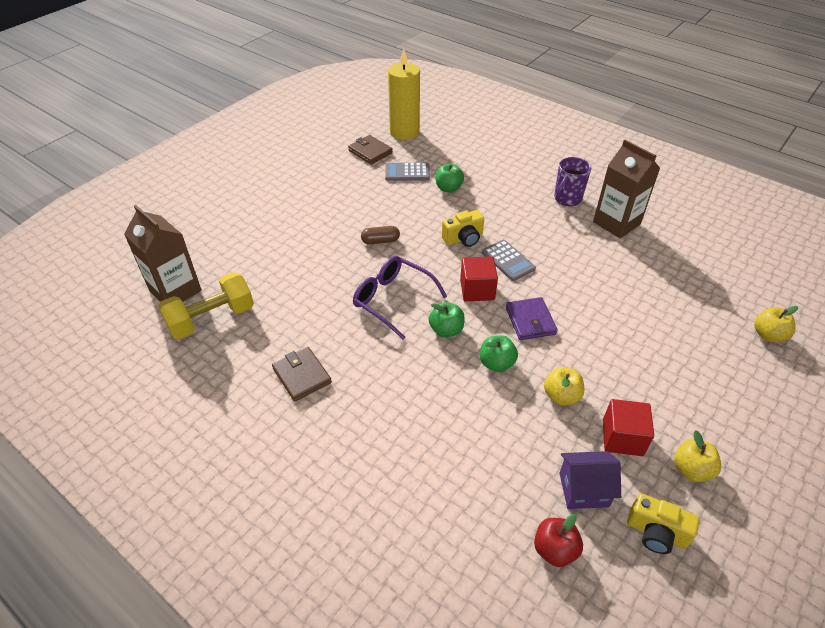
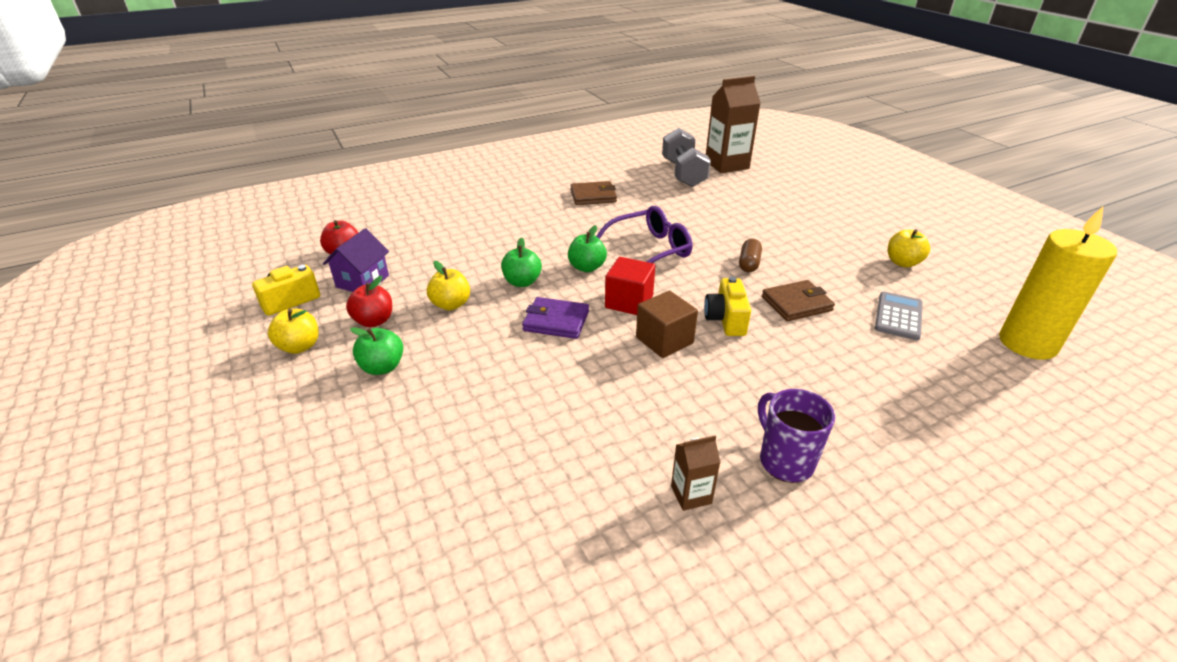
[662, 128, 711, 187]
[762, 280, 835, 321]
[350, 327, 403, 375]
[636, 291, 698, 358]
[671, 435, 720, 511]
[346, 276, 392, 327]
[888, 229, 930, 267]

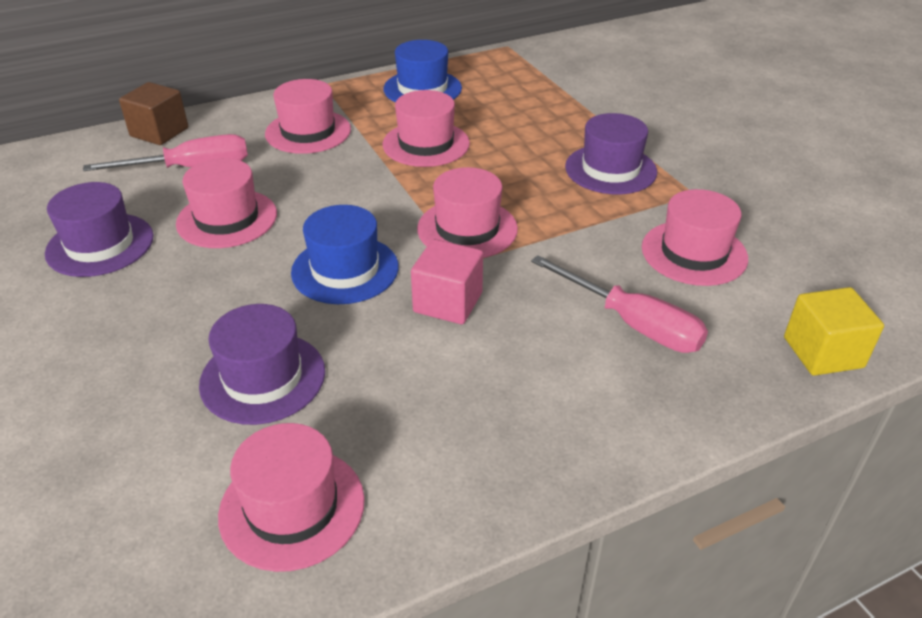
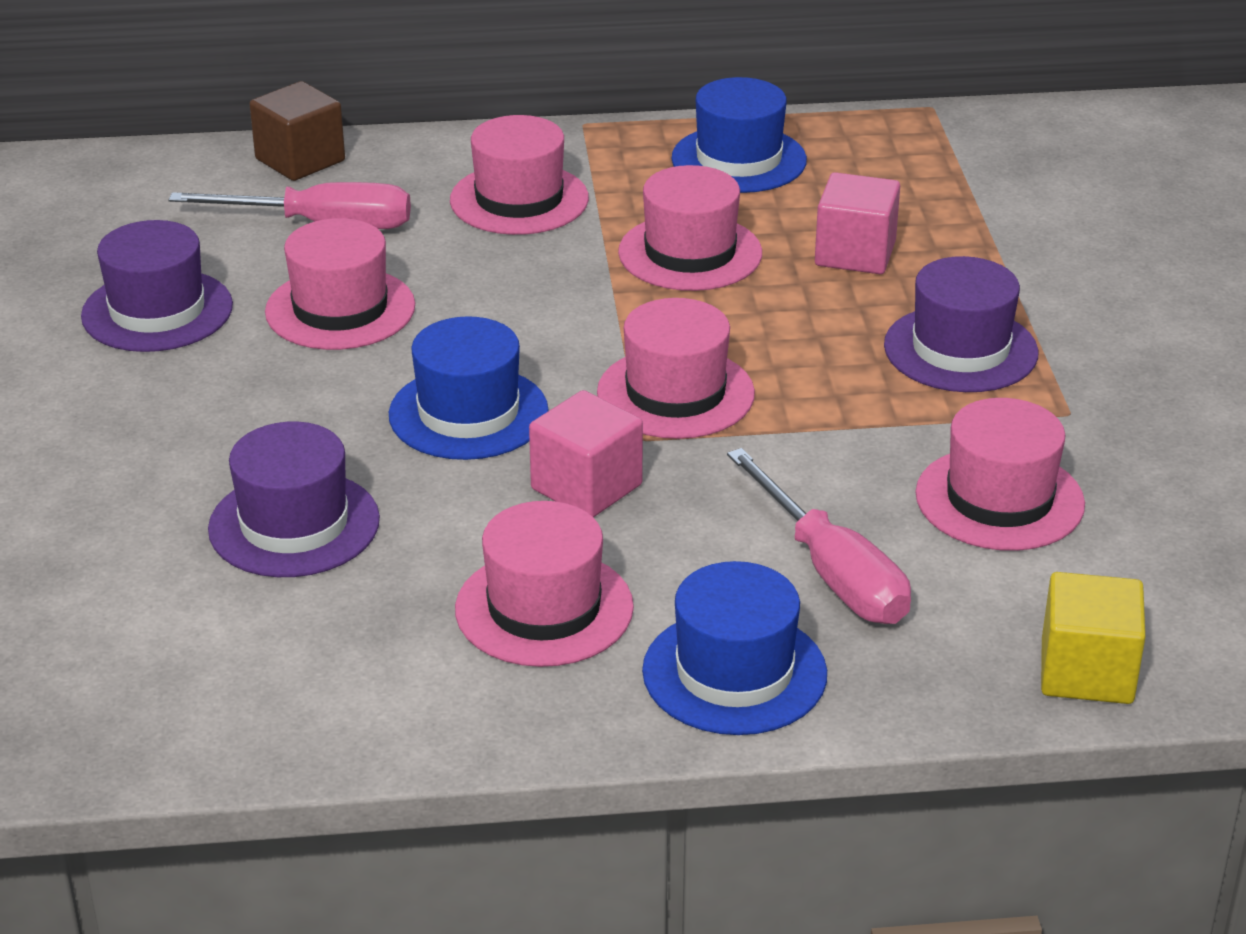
[455, 501, 634, 667]
[642, 561, 827, 735]
[815, 172, 900, 274]

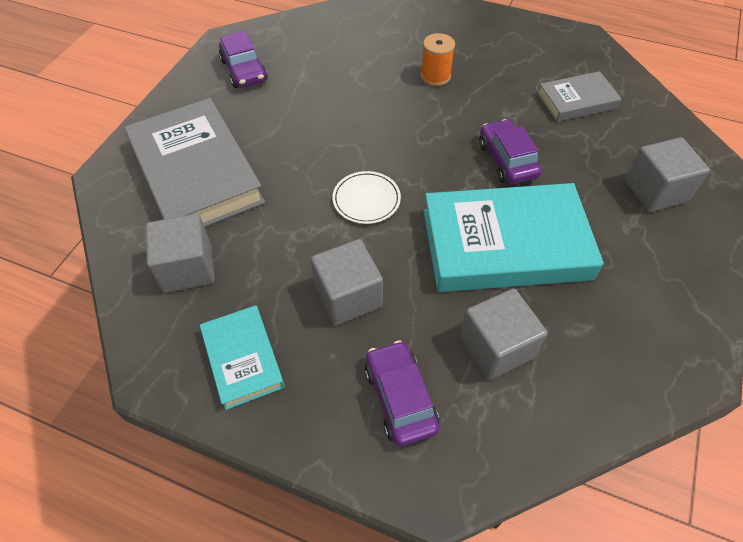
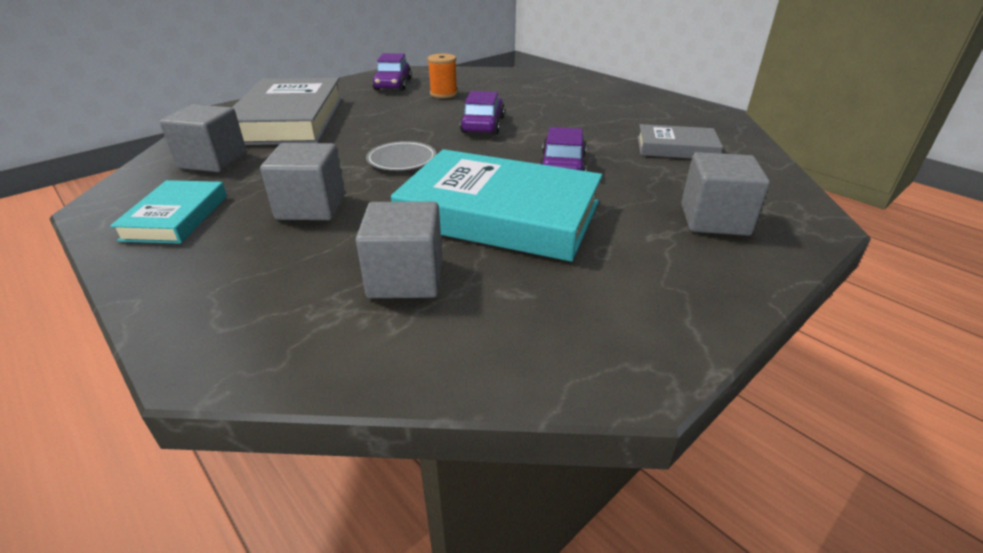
[366, 141, 436, 171]
[460, 91, 505, 135]
[428, 54, 457, 98]

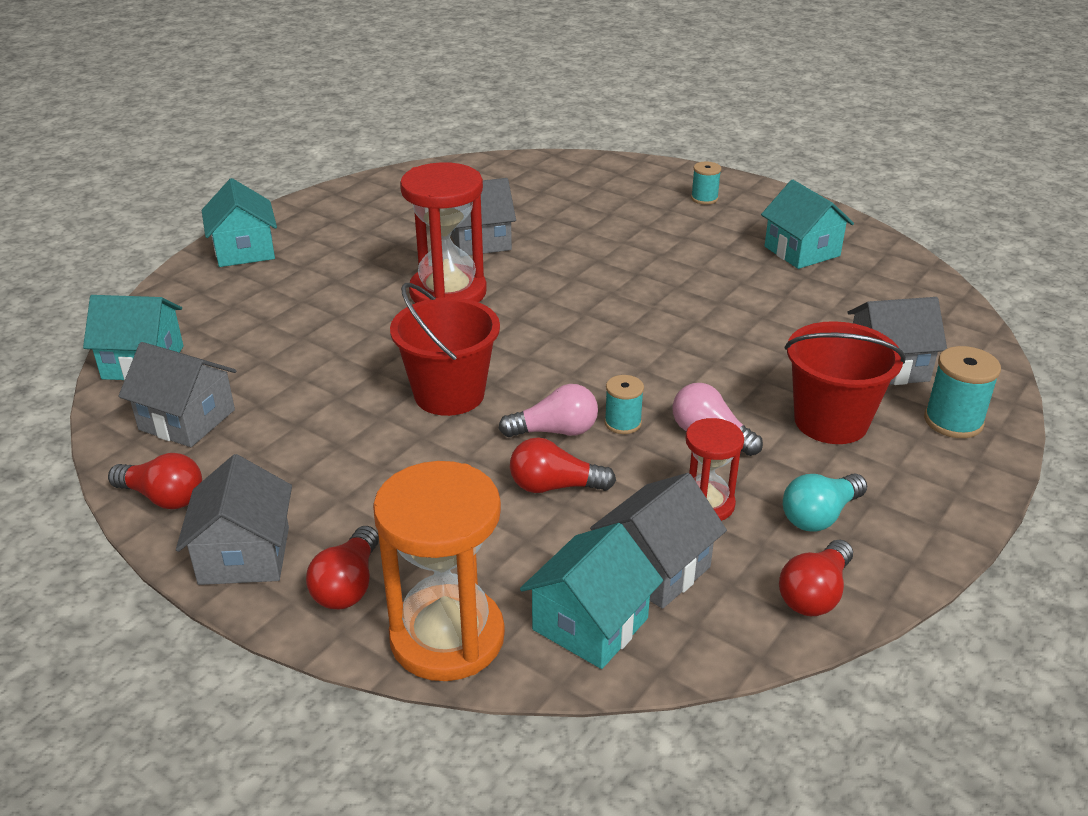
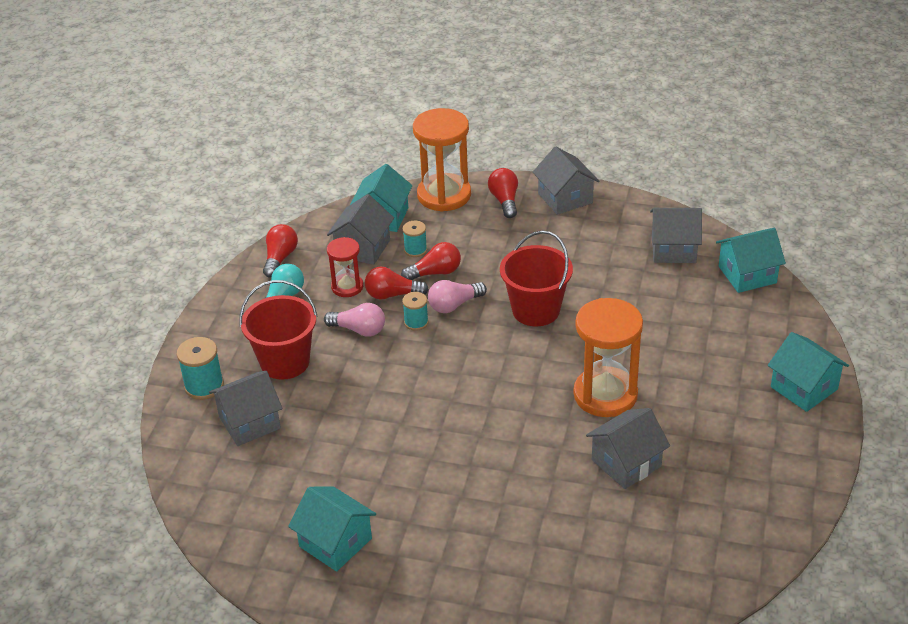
[365, 266, 429, 300]
[573, 298, 643, 417]
[403, 220, 427, 257]

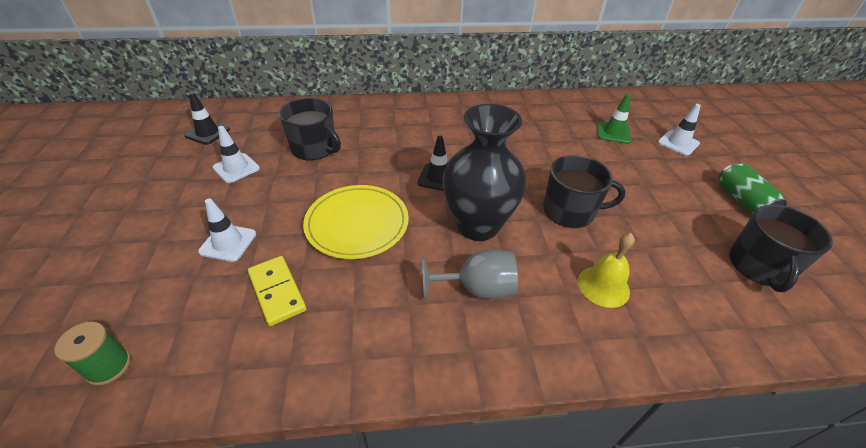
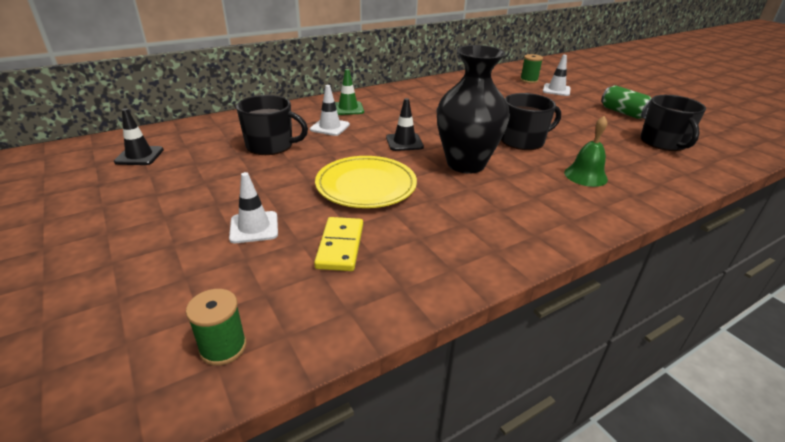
[310, 85, 350, 136]
[314, 217, 363, 271]
[422, 250, 518, 299] (first image)
[564, 116, 608, 187]
[335, 69, 364, 115]
[520, 54, 543, 83]

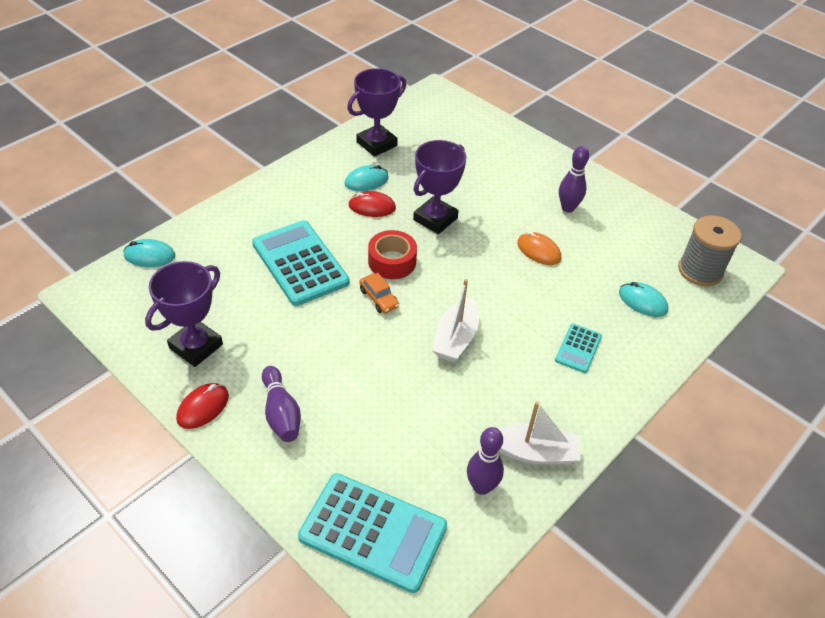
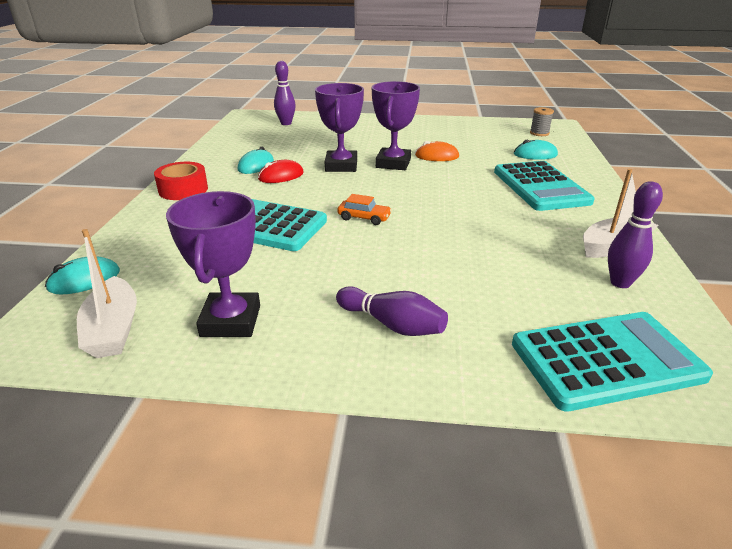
[176, 383, 229, 429] (first image)
[372, 81, 420, 170]
[154, 162, 208, 200]
[77, 229, 137, 358]
[494, 161, 595, 211]
[274, 61, 296, 125]
[530, 107, 554, 136]

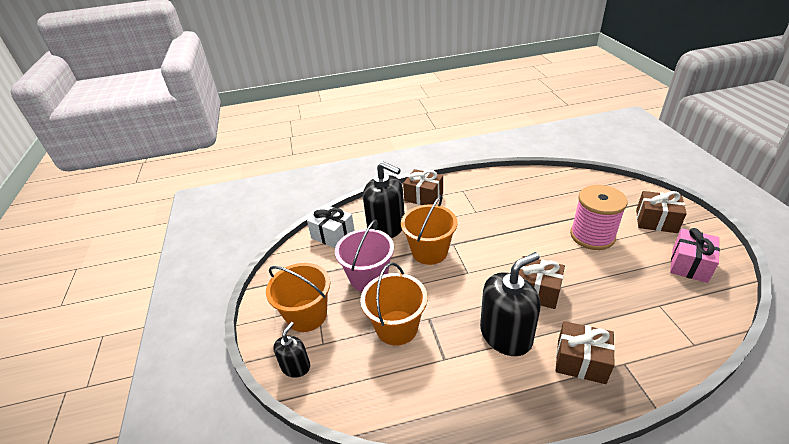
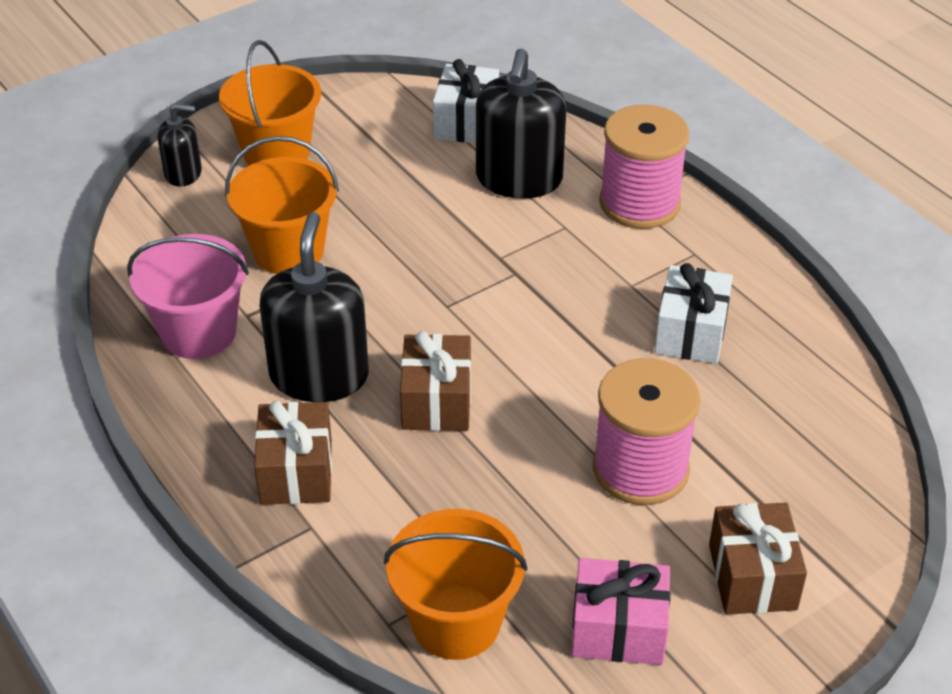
[127, 234, 249, 359]
[384, 509, 527, 660]
[599, 104, 689, 229]
[260, 212, 369, 402]
[654, 263, 733, 364]

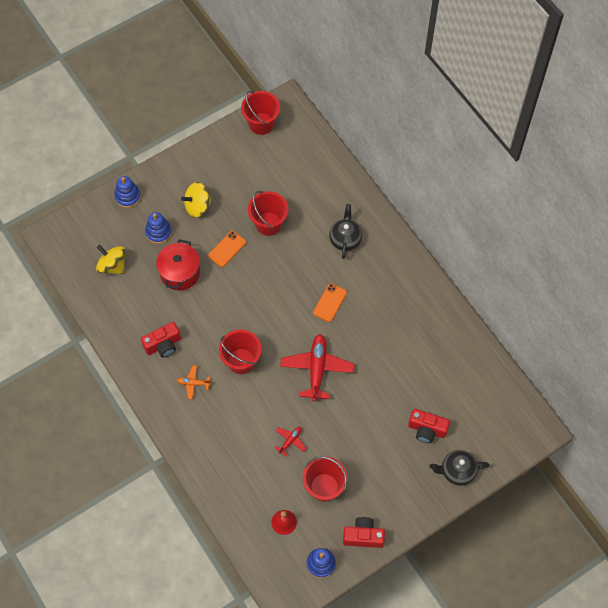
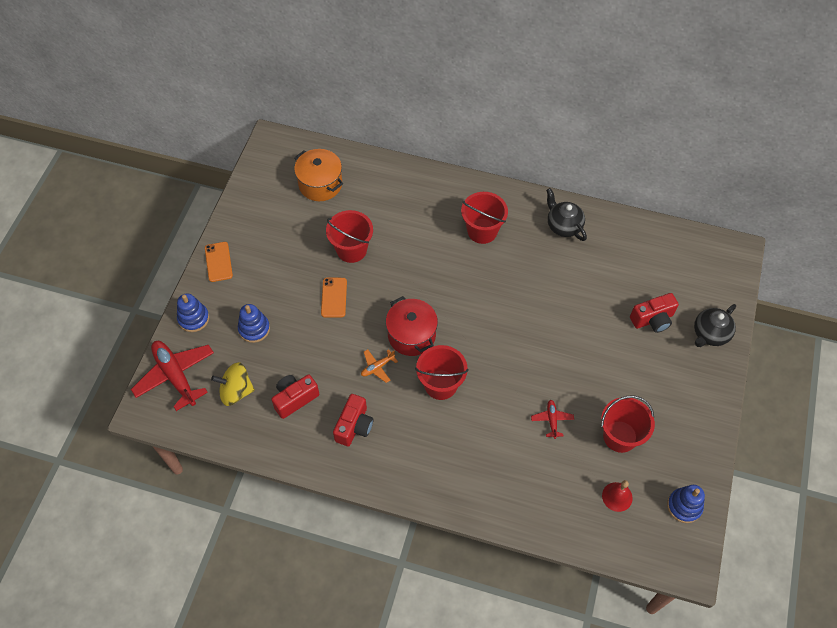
[386, 296, 438, 356]
[361, 349, 398, 383]
[181, 182, 212, 218] (first image)
[461, 192, 508, 244]
[131, 341, 214, 411]
[205, 242, 233, 282]
[546, 188, 587, 241]
[271, 375, 319, 419]
[294, 149, 343, 201]

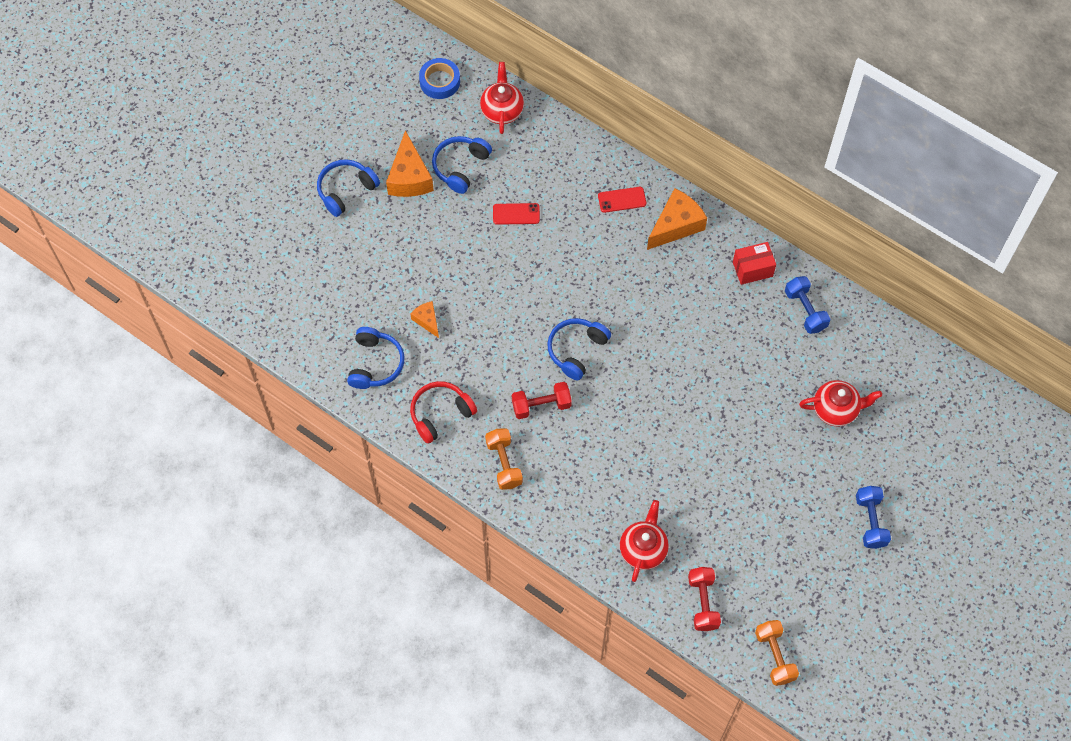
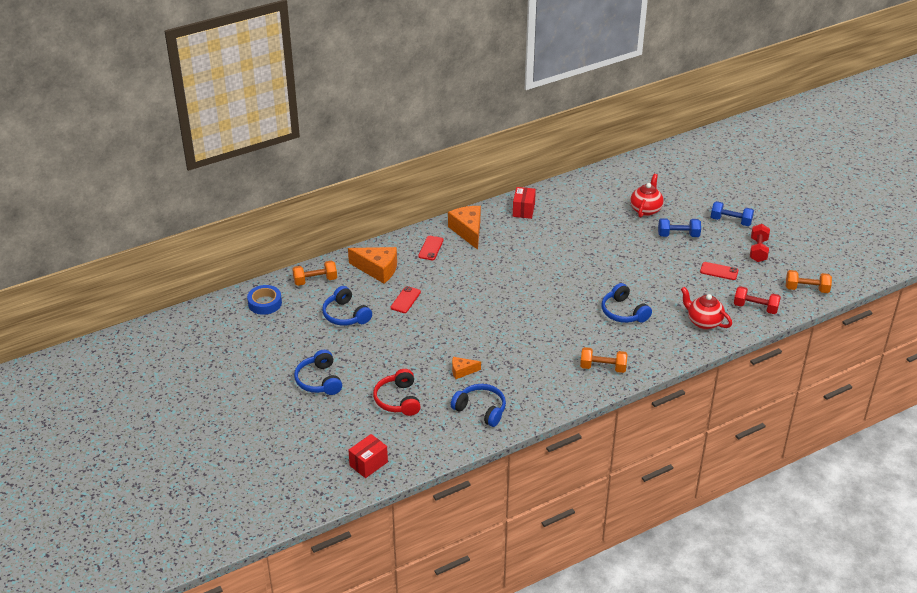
[348, 247, 397, 283]
[373, 369, 421, 416]
[292, 261, 337, 286]
[750, 224, 770, 262]
[602, 283, 652, 323]
[658, 218, 701, 237]
[348, 434, 388, 478]
[700, 262, 738, 280]

